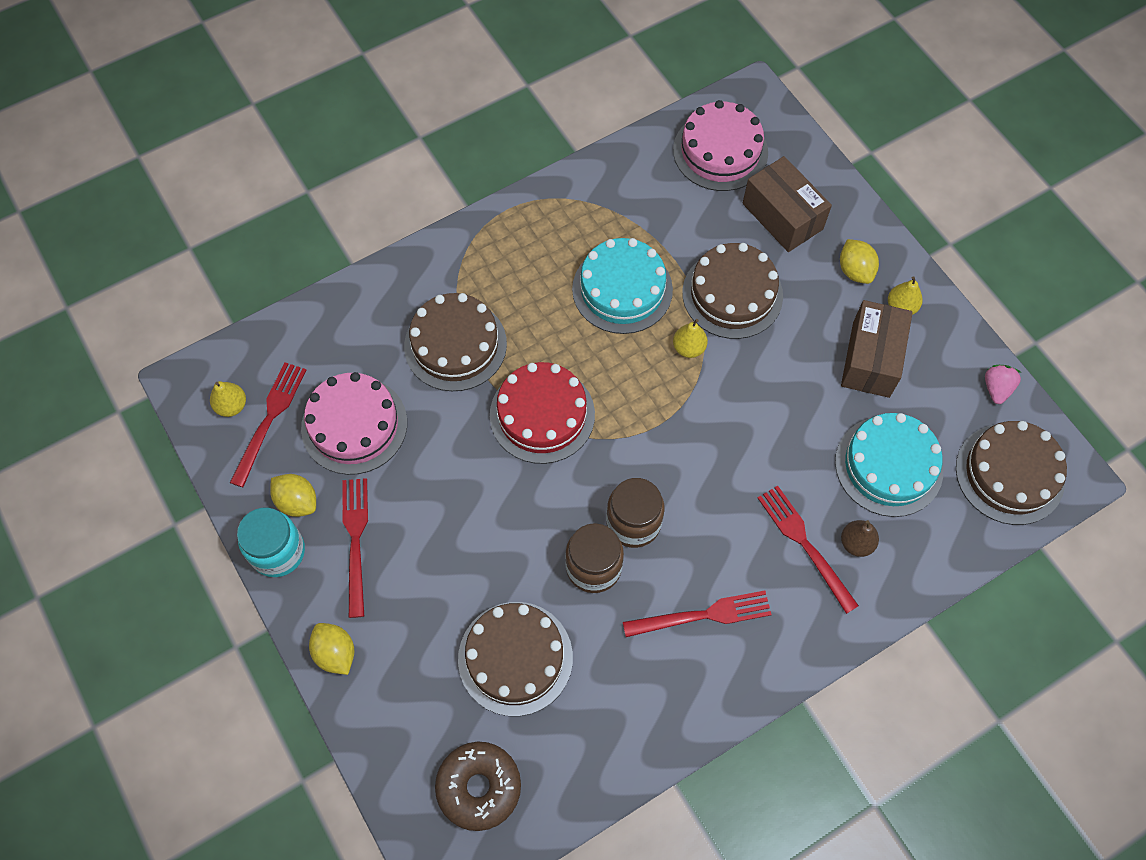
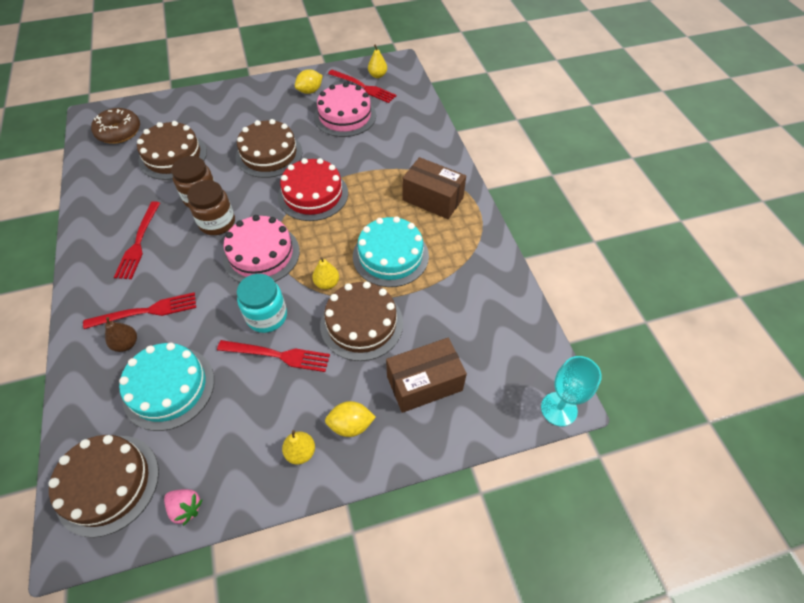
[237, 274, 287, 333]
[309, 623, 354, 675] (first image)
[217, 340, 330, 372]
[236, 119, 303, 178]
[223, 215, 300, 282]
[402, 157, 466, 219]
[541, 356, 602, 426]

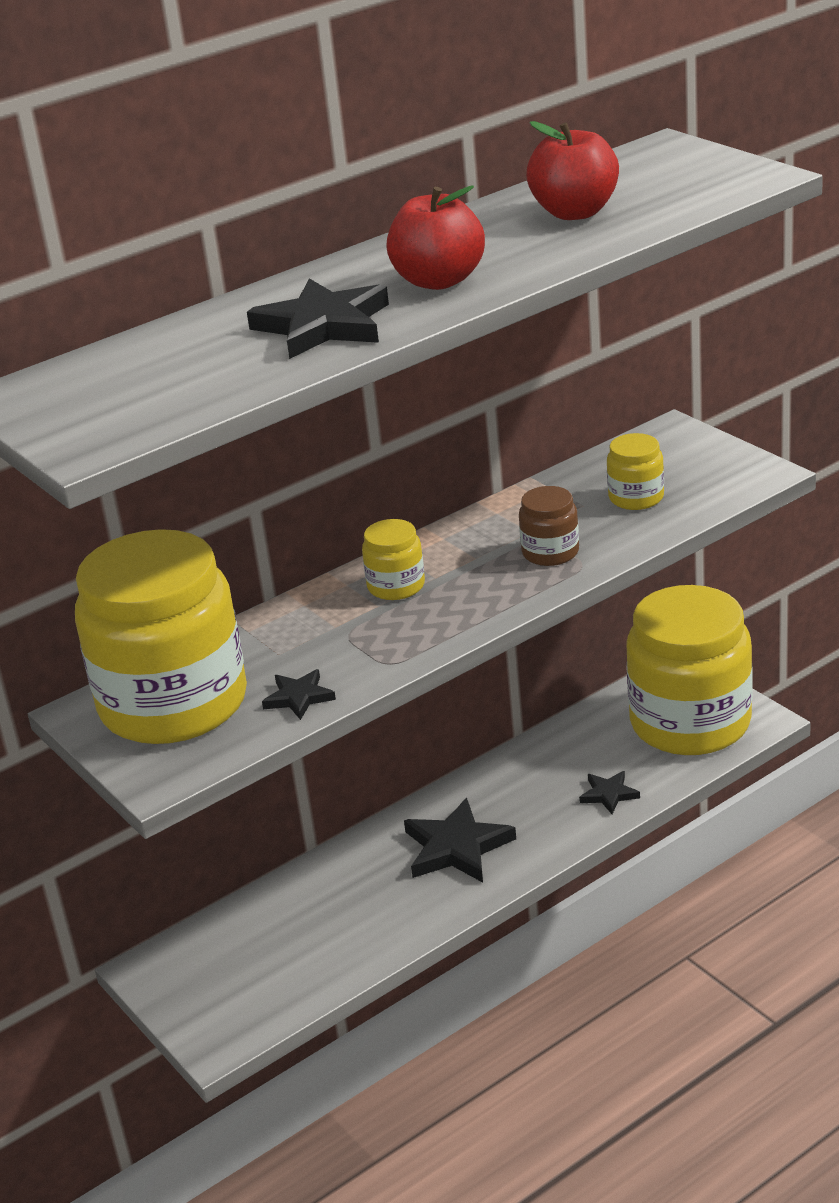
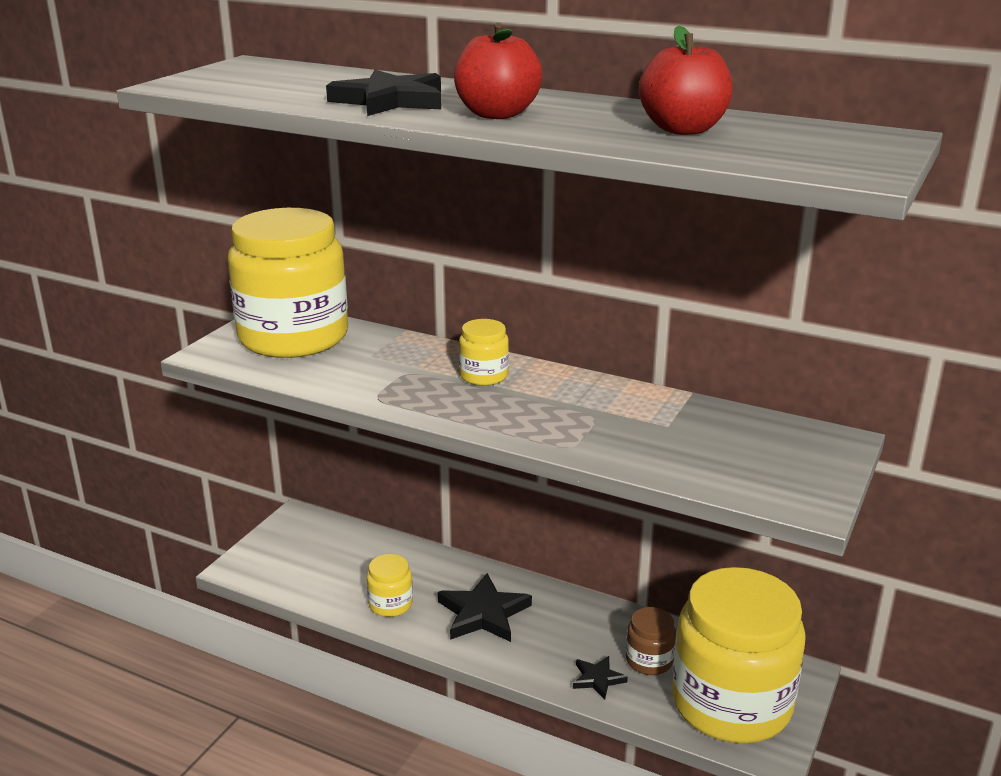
[262, 669, 336, 720] (first image)
[626, 607, 676, 675]
[367, 554, 413, 617]

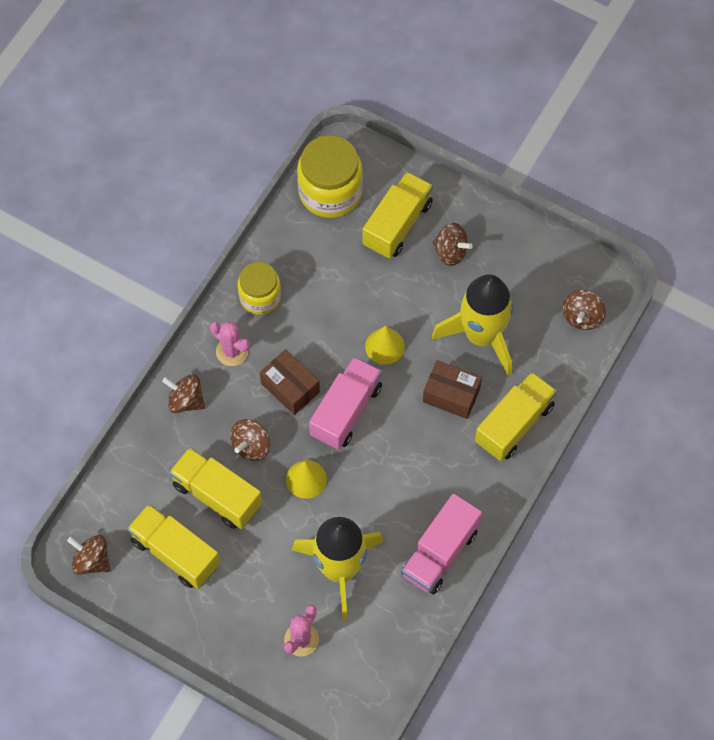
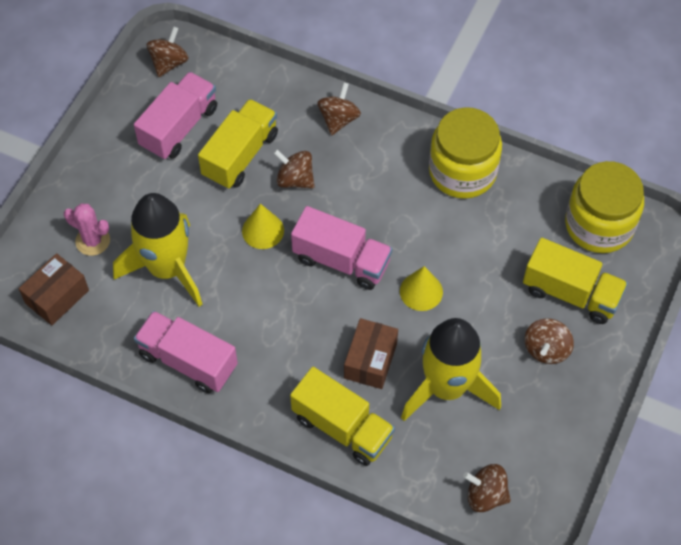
[134, 72, 217, 160]
[210, 321, 250, 366] (first image)
[429, 107, 502, 199]
[19, 253, 89, 325]

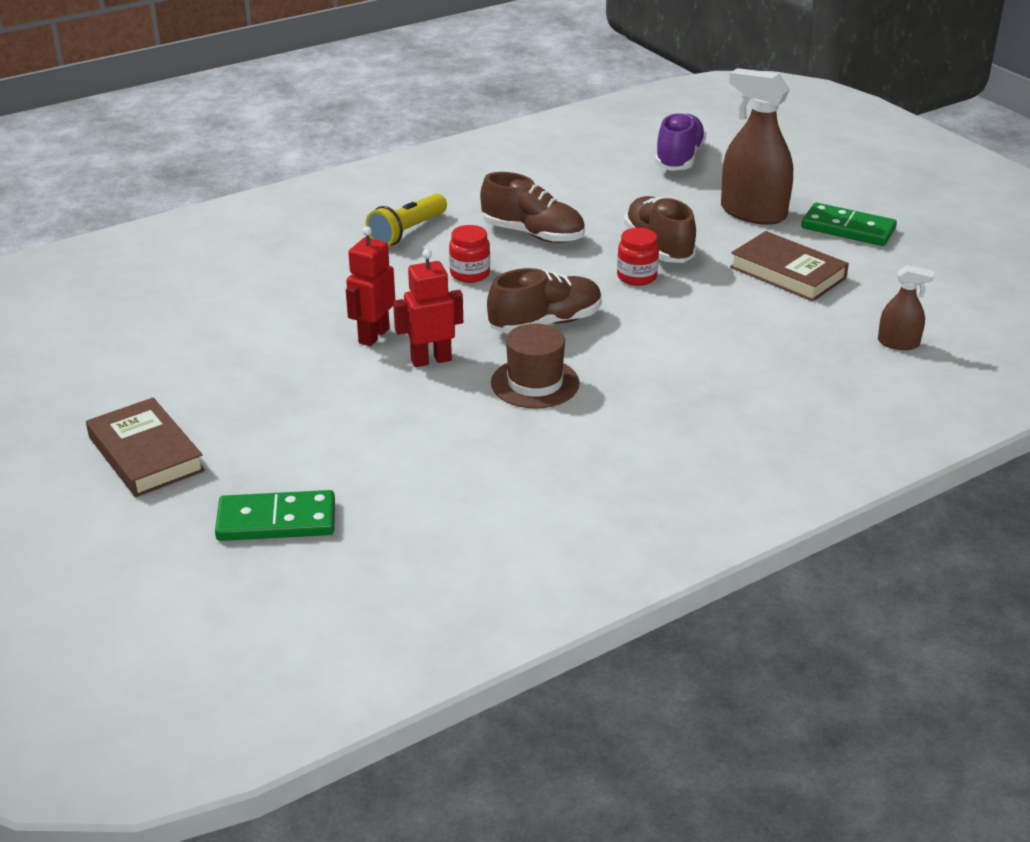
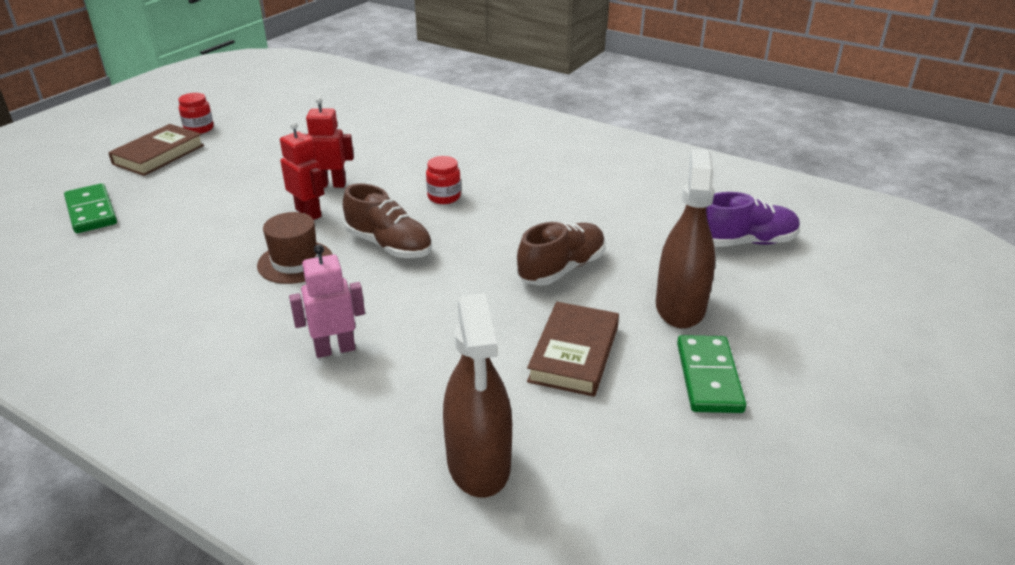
[366, 193, 447, 246] (first image)
[480, 172, 585, 243] (first image)
[178, 93, 214, 134]
[443, 293, 512, 498]
[289, 244, 365, 358]

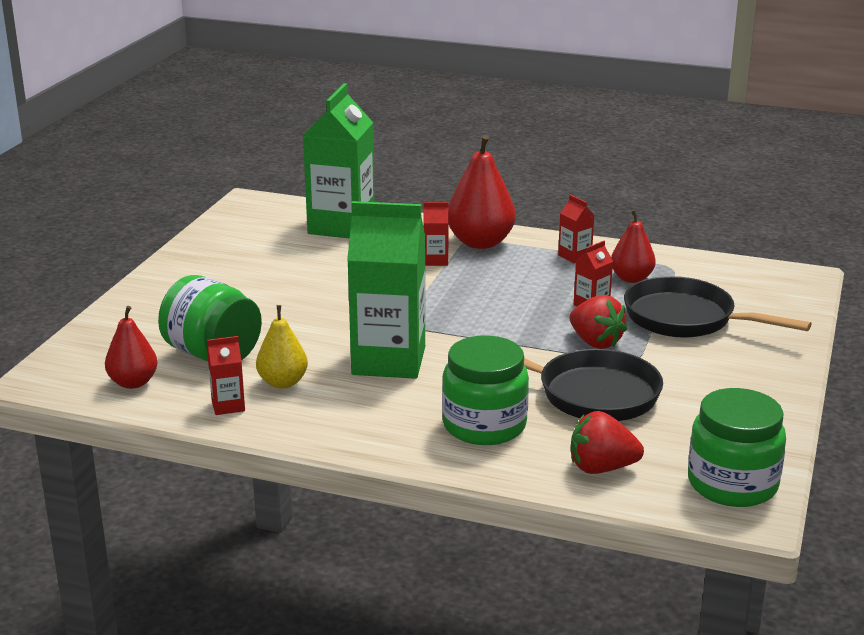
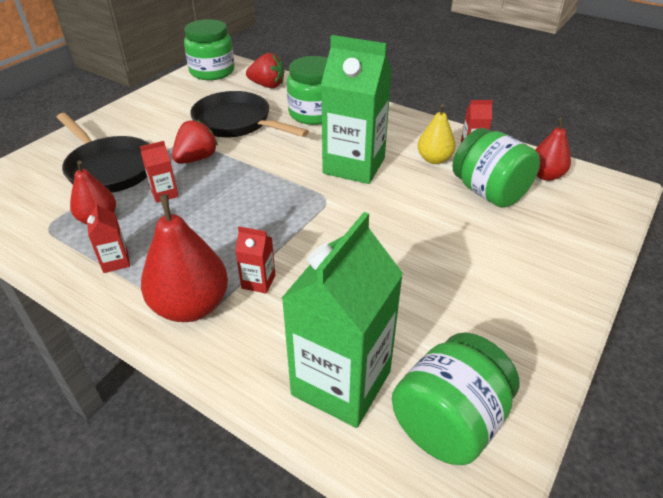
[172, 120, 218, 164]
[392, 333, 520, 465]

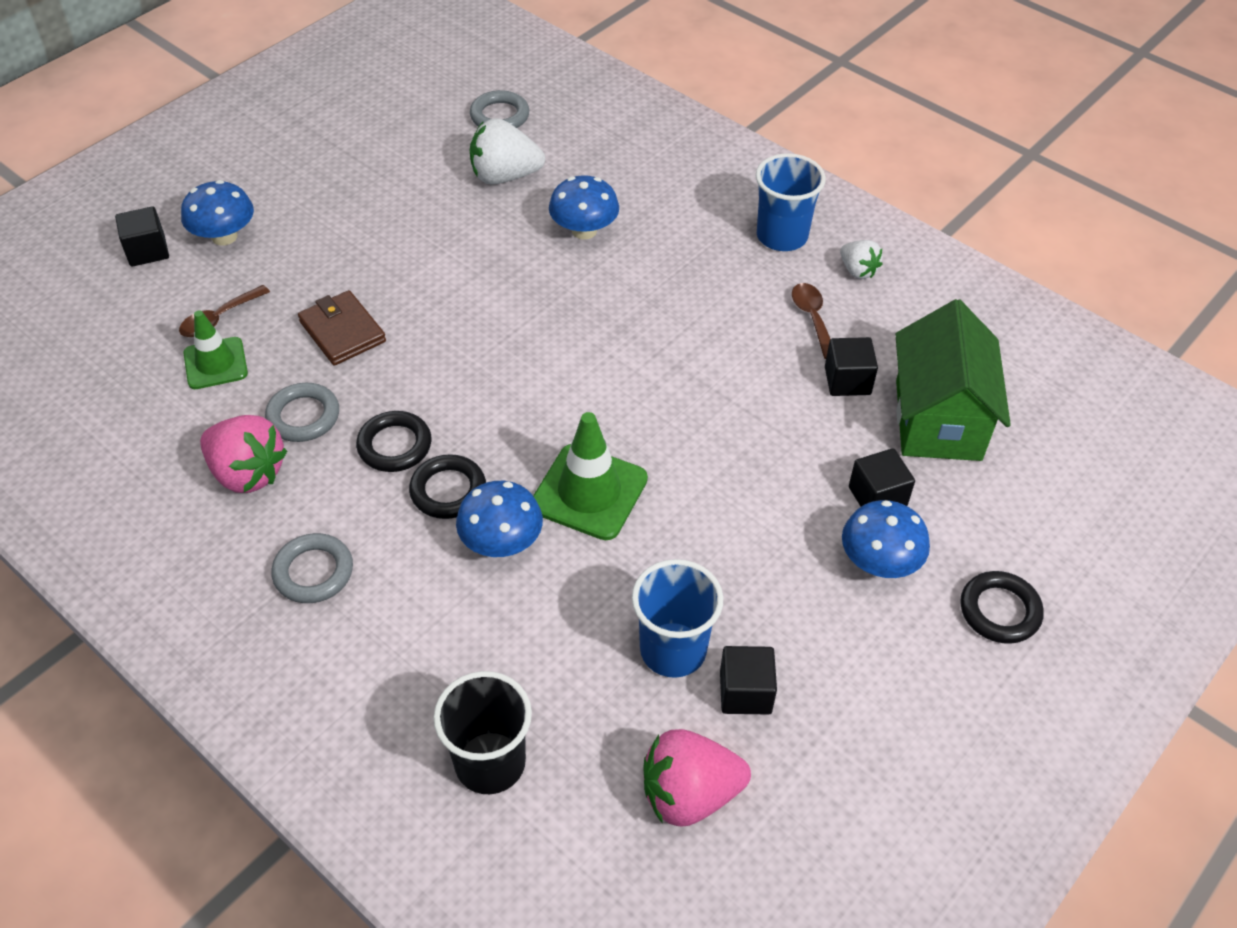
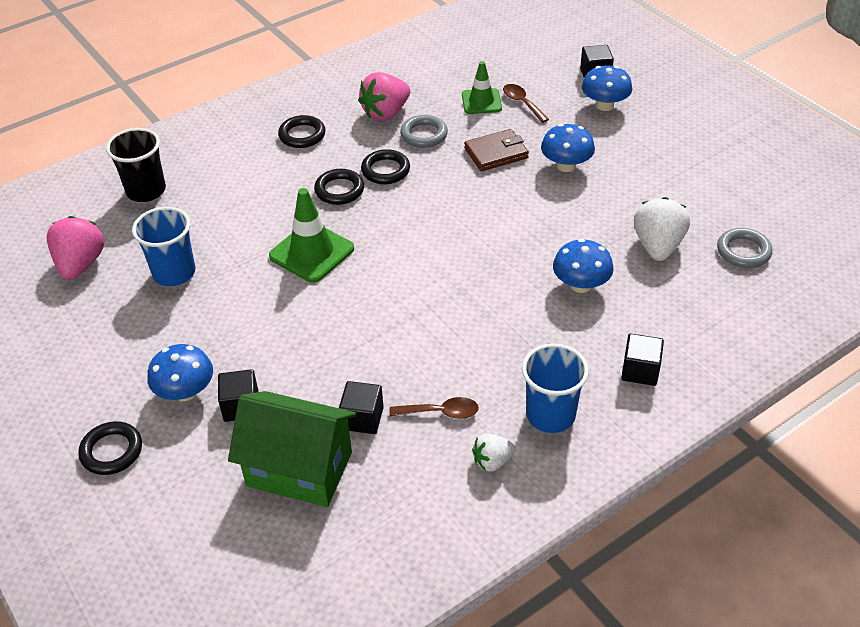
[278, 115, 325, 148]
[541, 124, 595, 172]
[621, 333, 664, 386]

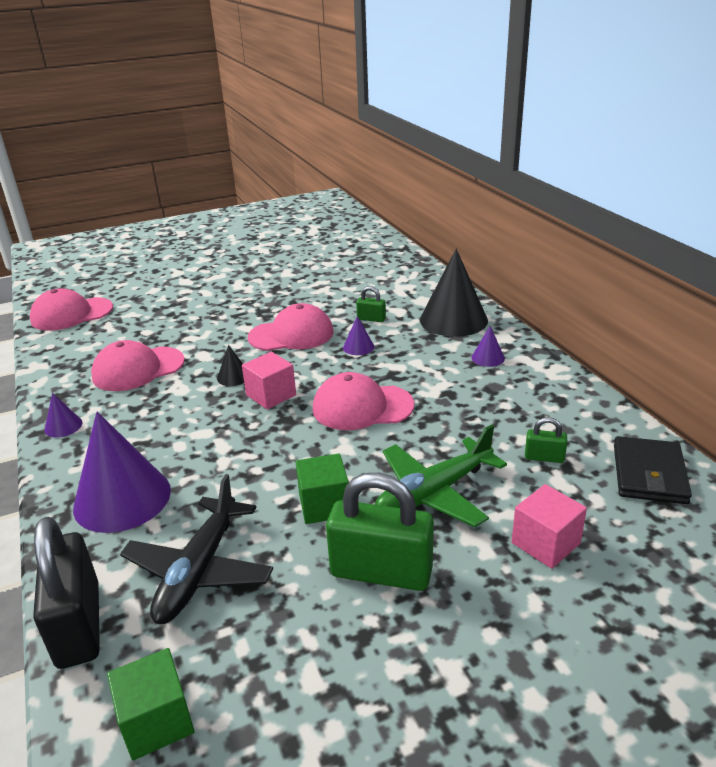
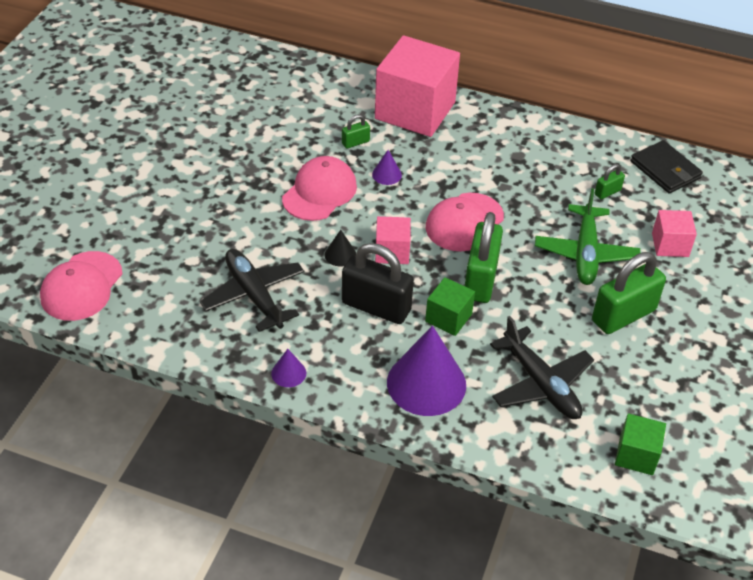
[342, 243, 414, 324]
[200, 249, 304, 332]
[425, 277, 475, 336]
[375, 35, 460, 137]
[472, 326, 505, 367] (first image)
[465, 212, 503, 303]

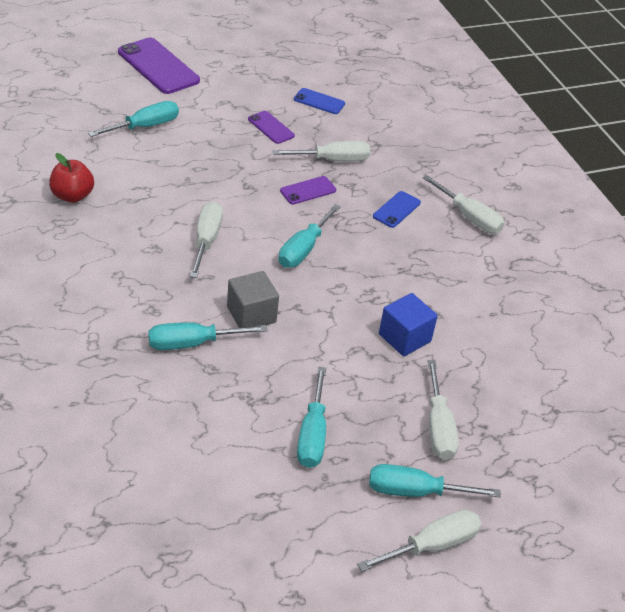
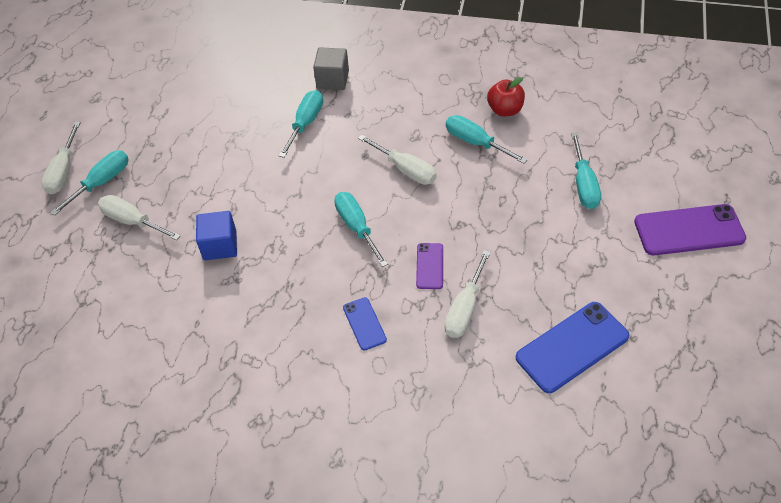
[313, 47, 349, 90]
[248, 111, 295, 144] (first image)
[516, 302, 629, 393]
[446, 115, 528, 164]
[422, 175, 504, 234] (first image)

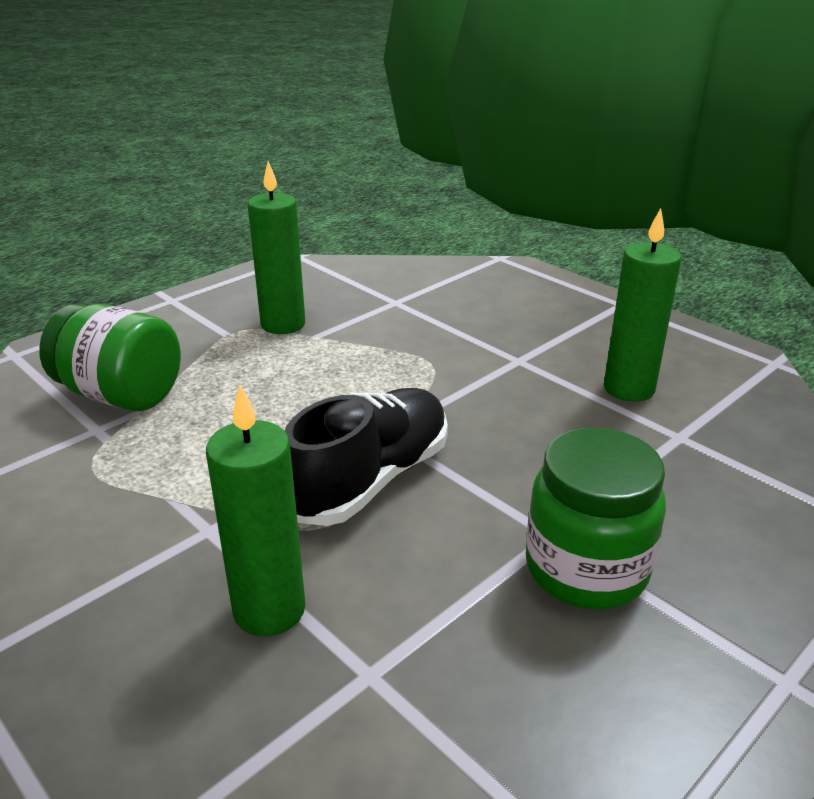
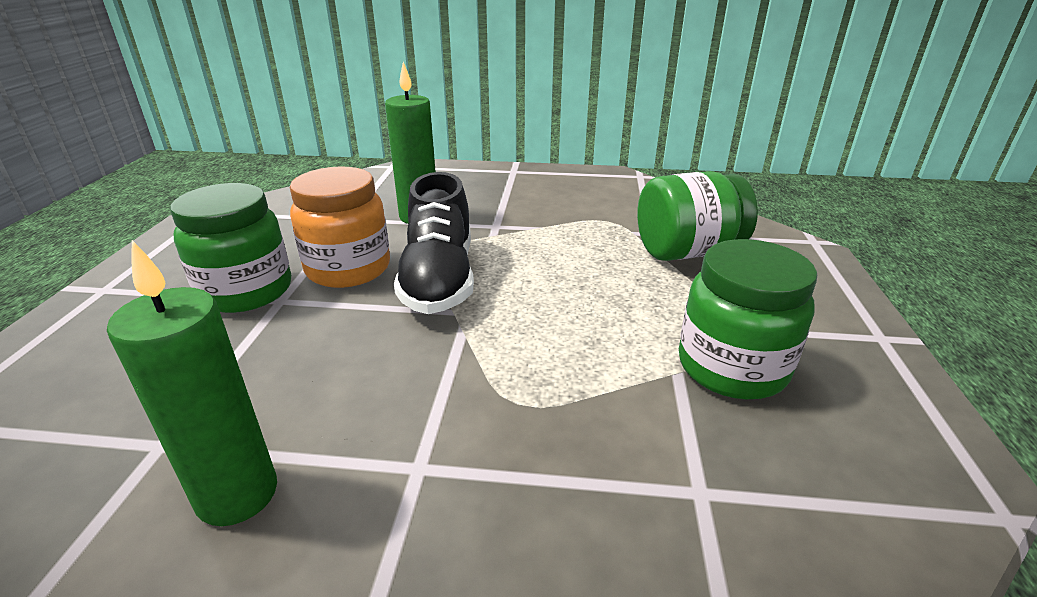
[679, 239, 817, 400]
[290, 167, 390, 288]

